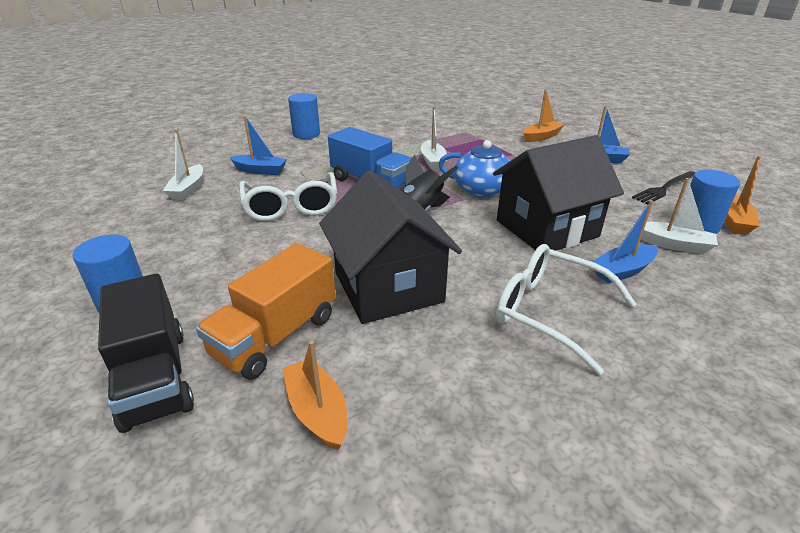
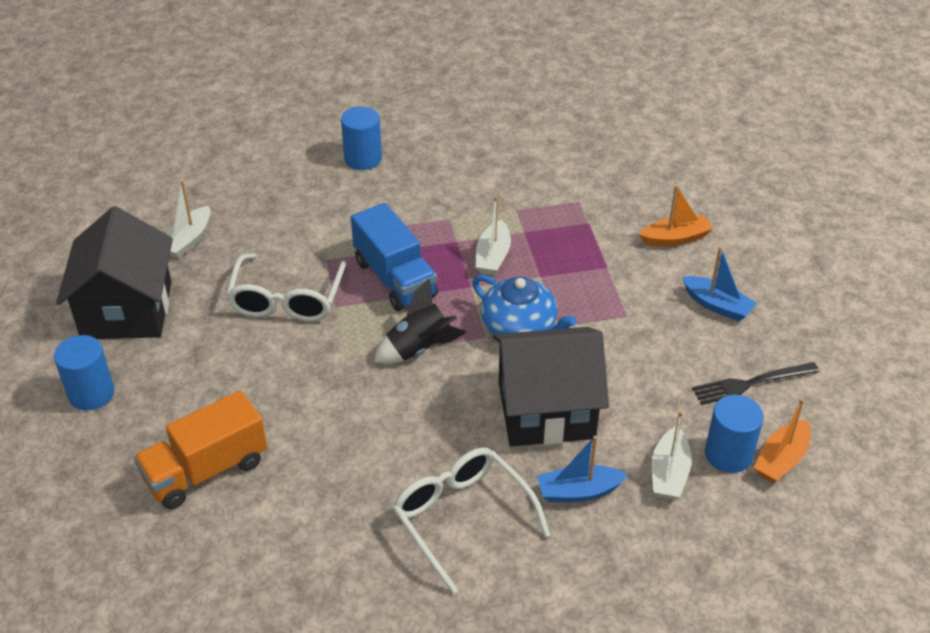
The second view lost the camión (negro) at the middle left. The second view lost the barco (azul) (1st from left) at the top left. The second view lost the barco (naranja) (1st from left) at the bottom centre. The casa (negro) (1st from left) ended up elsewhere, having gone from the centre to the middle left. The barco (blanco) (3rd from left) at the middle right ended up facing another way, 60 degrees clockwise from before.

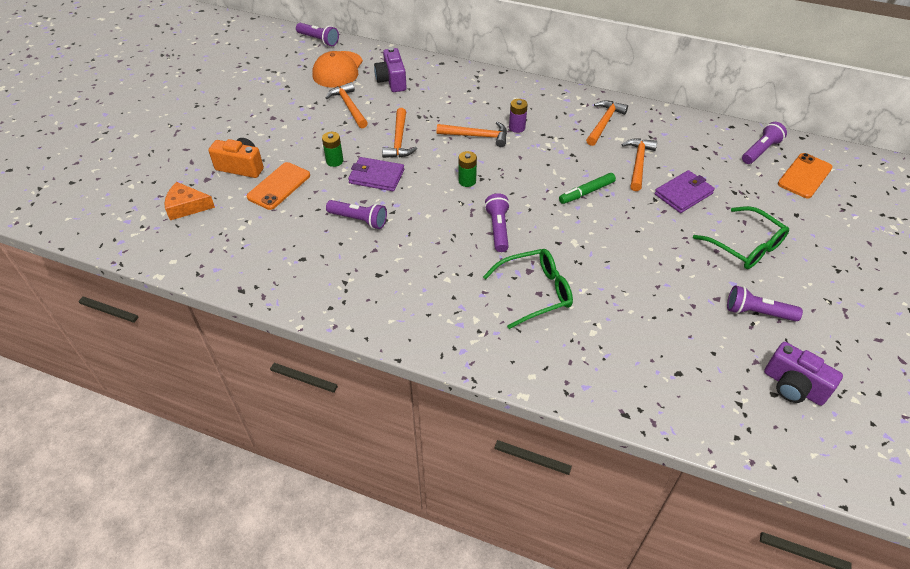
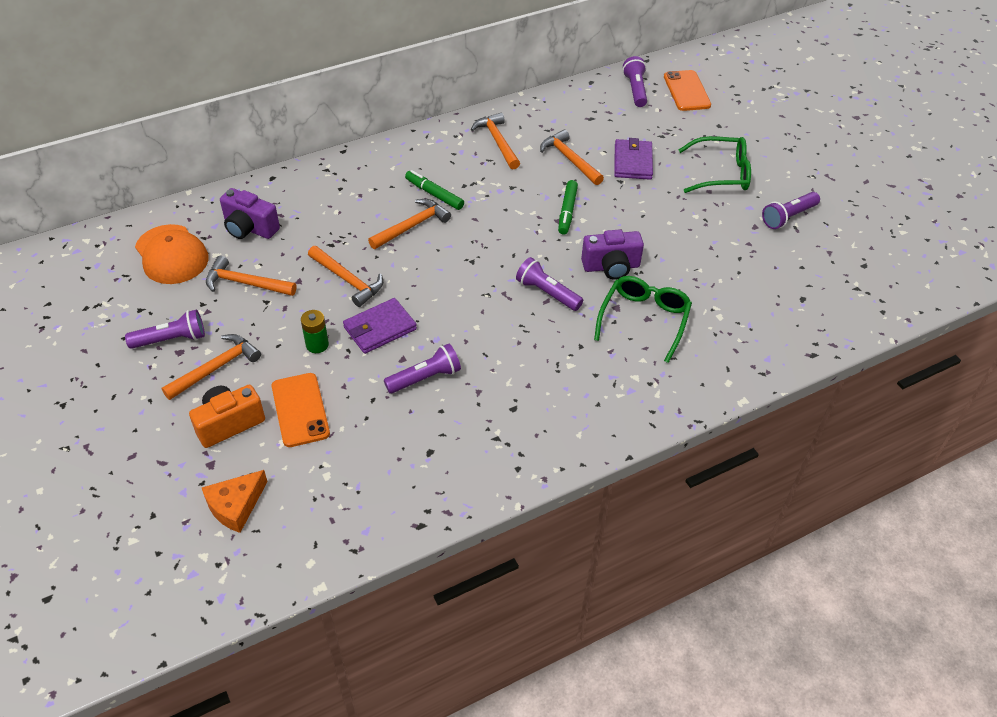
The second view lost the pila (verde) (2nd from left) at the top centre. The second view gained the martillo (naranja) (1st from left) at the middle left. The lámpara de mano (morado) (1st from left) ended up elsewhere, having gone from the top centre to the middle left. The cámara (morado) (2nd from left) ended up elsewhere, having gone from the middle right to the centre. Where the pila (morado) stood at the top centre, the rotulador (verde) (1st from left) came to stand at the top centre.

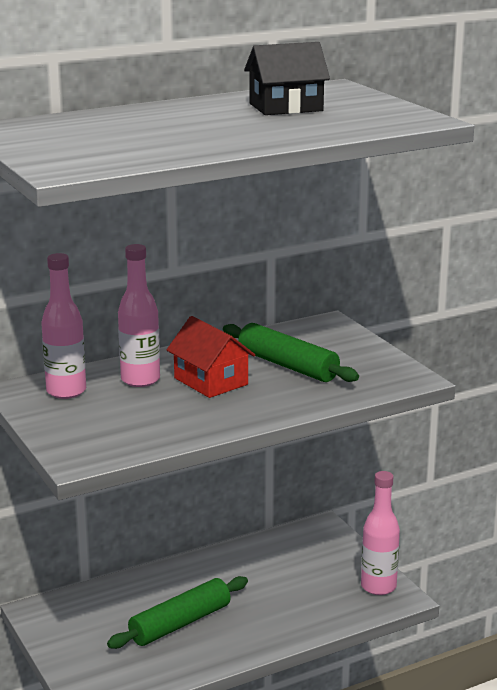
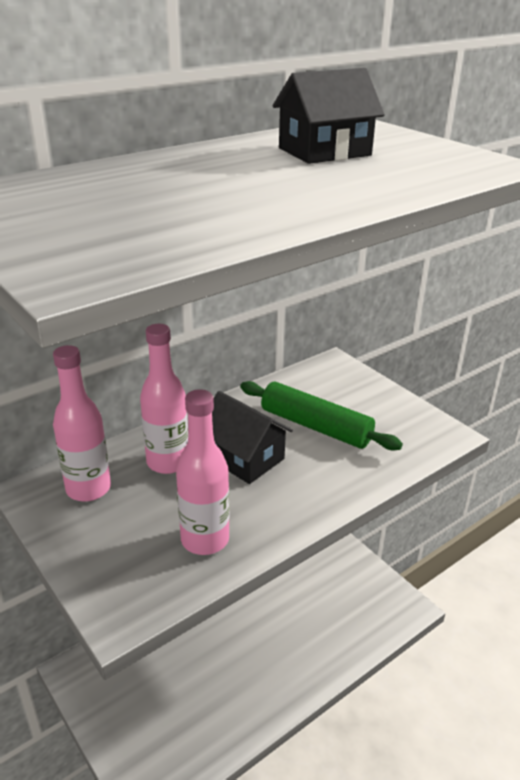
The second view lost the rodillo (verde) (1st from left) at the bottom centre. The botella (rosa) (3rd from left) ended up elsewhere, having gone from the bottom right to the centre. What was the casa (rojo) at the centre turned into the casa (negro) (1st from left) at the centre.

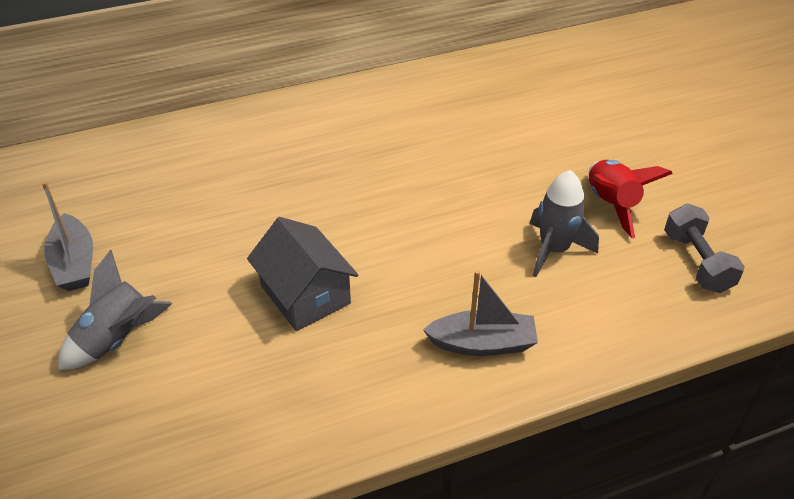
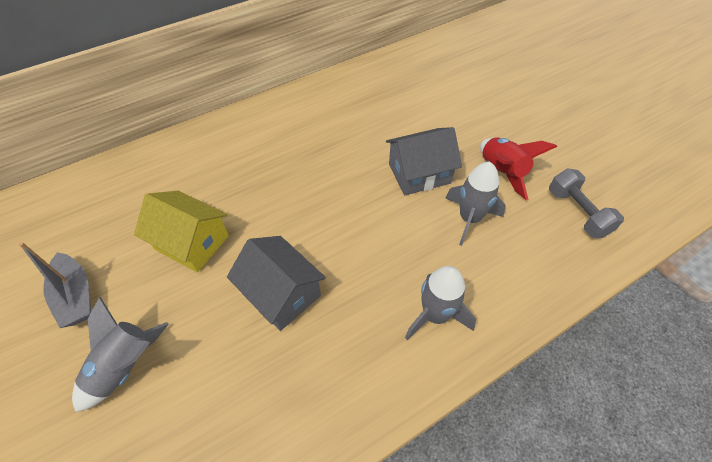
The second view gained the casa (amarillo) at the middle left. The second view gained the casa (gris) (2nd from left) at the centre. Where the barco (gris) (2nd from left) stood at the centre, the cohete (gris) (2nd from left) came to stand at the centre.

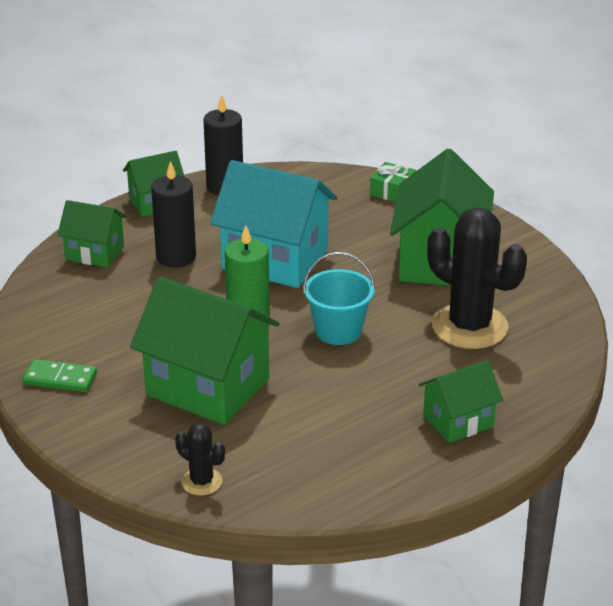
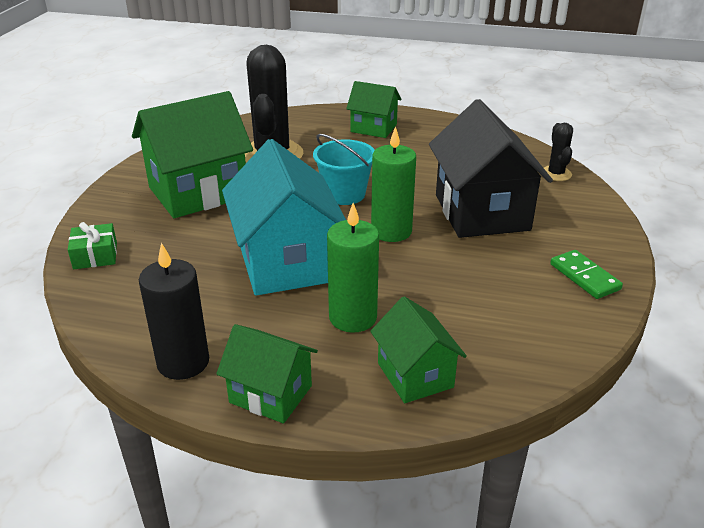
What was the casa (verde) (3rd from left) at the middle left turned into the casa (negro) at the top right. What was the vela (negro) (1st from left) at the middle left turned into the vela (verde) (1st from left) at the centre.

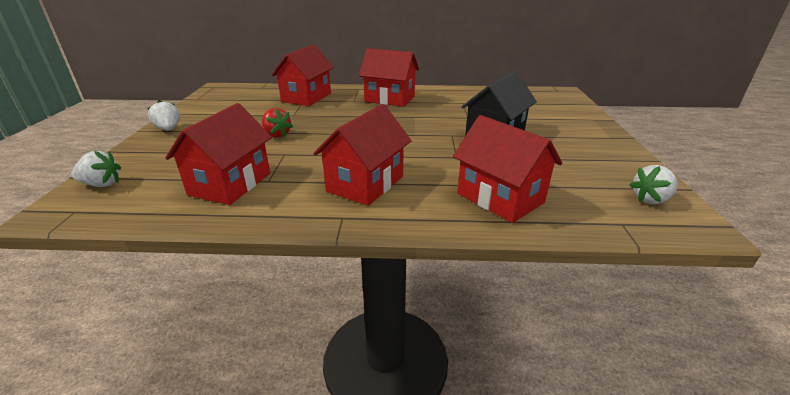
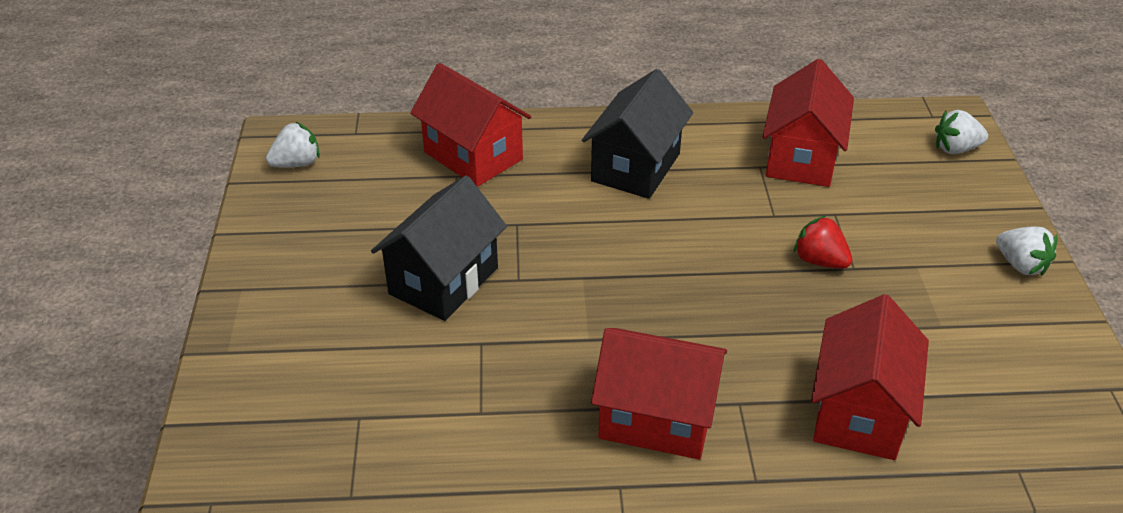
What was the casa (rojo) (3rd from left) at the centre turned into the casa (negro) (2nd from left) at the top centre.

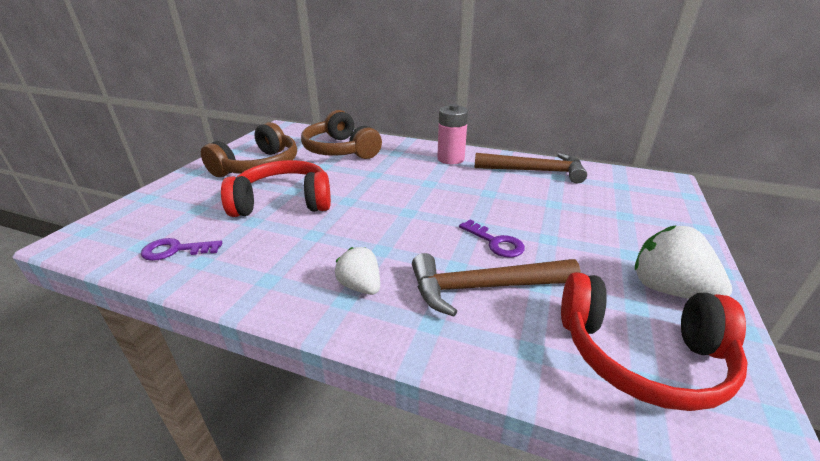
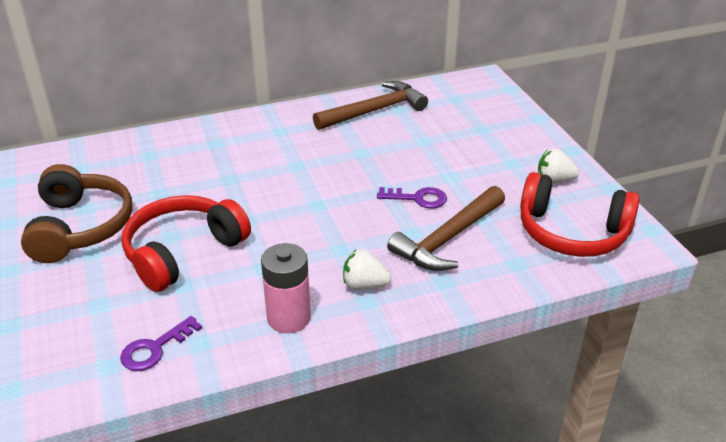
The second view lost the auriculares (marrón) (2nd from left) at the top centre. The pila (rosa) ended up elsewhere, having gone from the top centre to the centre. The auriculares (rojo) (2nd from left) at the bottom right ended up facing another way, 45 degrees clockwise from before. The size of the fresa (blanco) (2nd from left) at the middle right changed by a factor of 0.64.

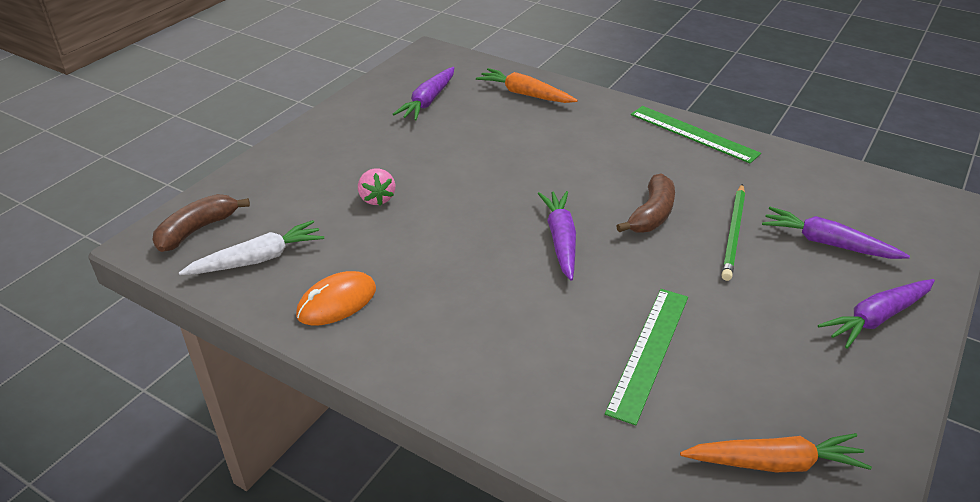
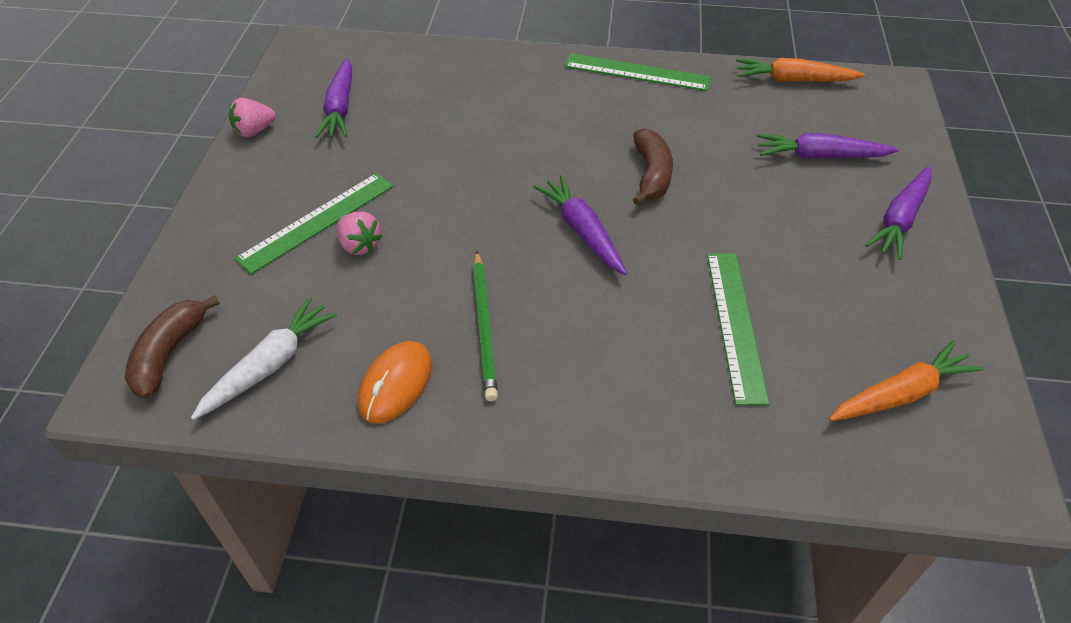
The second view gained the fresa (rosa) (1st from left) at the top left. The second view gained the regla (verde) (1st from left) at the middle left. The zanahoria (naranja) (1st from left) ended up elsewhere, having gone from the top centre to the top right. The lápiz (verde) ended up elsewhere, having gone from the middle right to the centre.

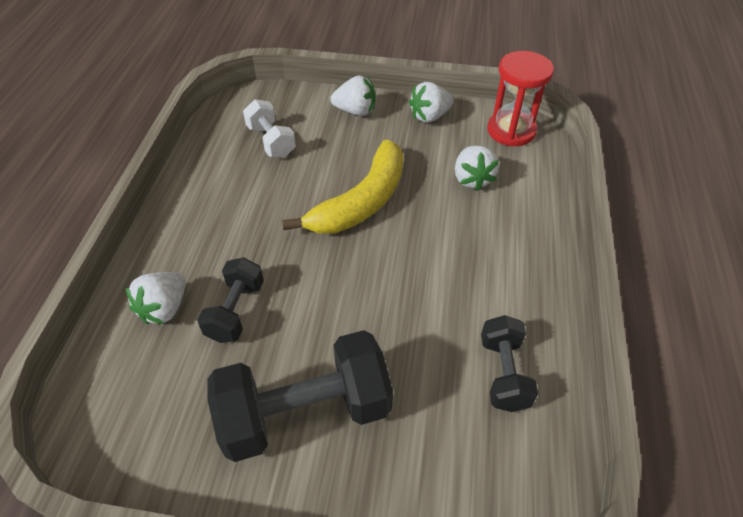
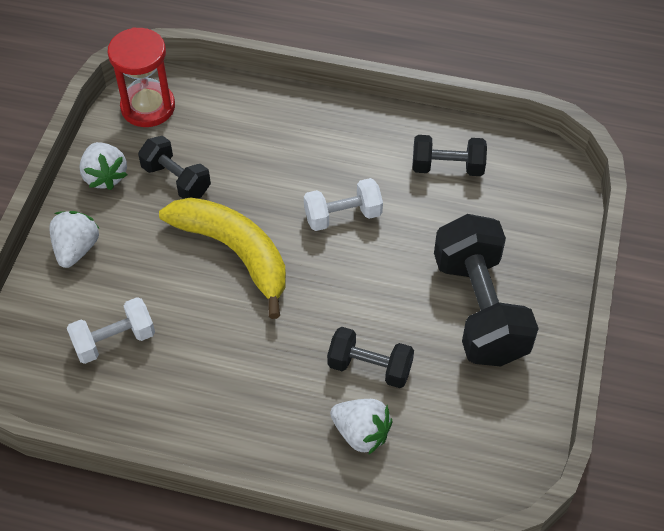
The second view lost the fresa (blanco) (4th from left) at the top centre. The second view gained the mancuerna (negro) (1st from left) at the top left. The second view gained the mancuerna (blanco) (2nd from left) at the centre.

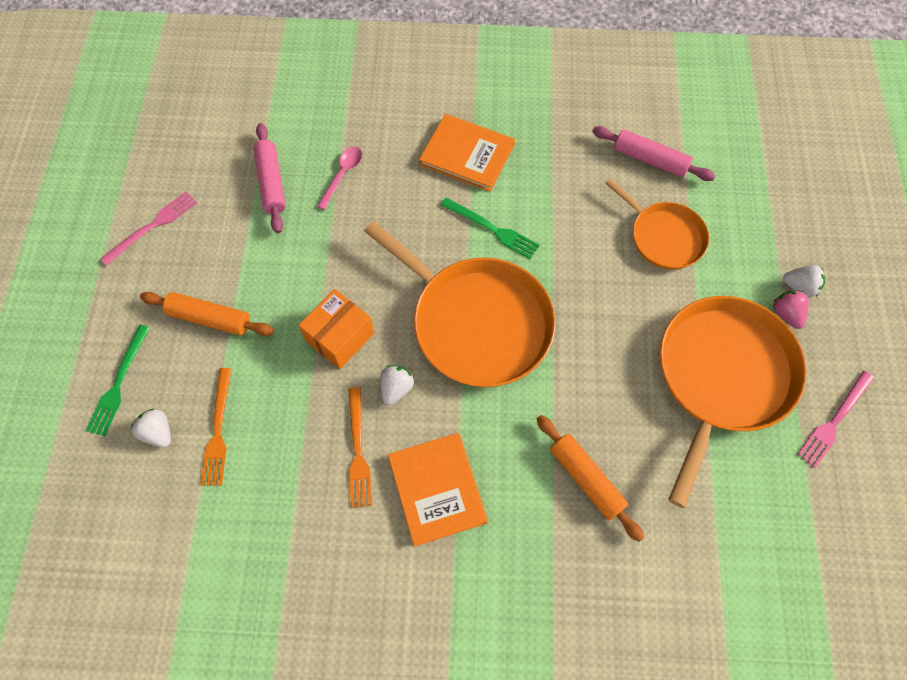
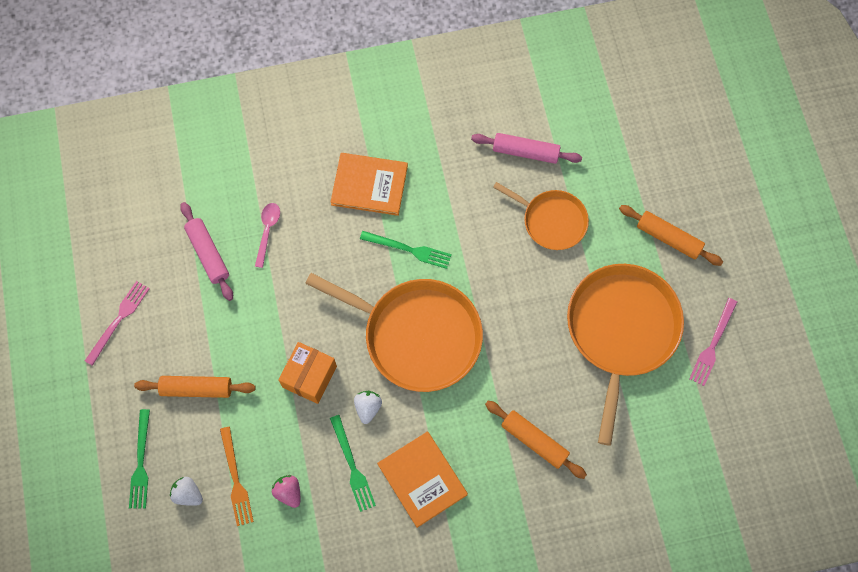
The fresa (rosa) ended up elsewhere, having gone from the middle right to the bottom centre. Where the fresa (blanco) (3rd from left) stood at the middle right, the rodillo (naranja) (3rd from left) came to stand at the middle right. What was the tenedor (naranja) (2nd from left) at the centre turned into the tenedor (verde) (2nd from left) at the bottom centre.

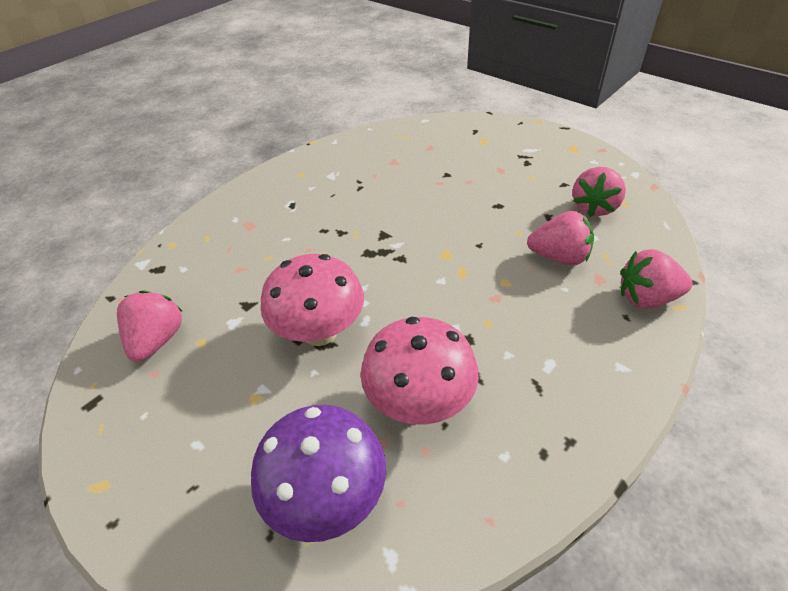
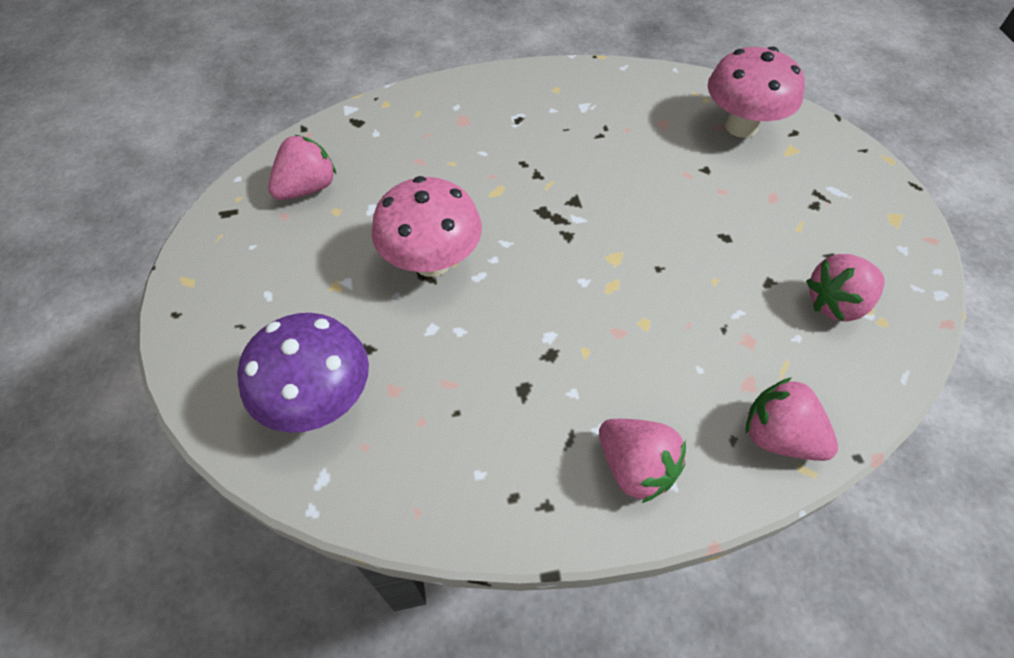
The seta (rosa) (2nd from left) ended up elsewhere, having gone from the centre to the top right. The fresa (rosa) (2nd from left) ended up elsewhere, having gone from the middle right to the bottom centre.

